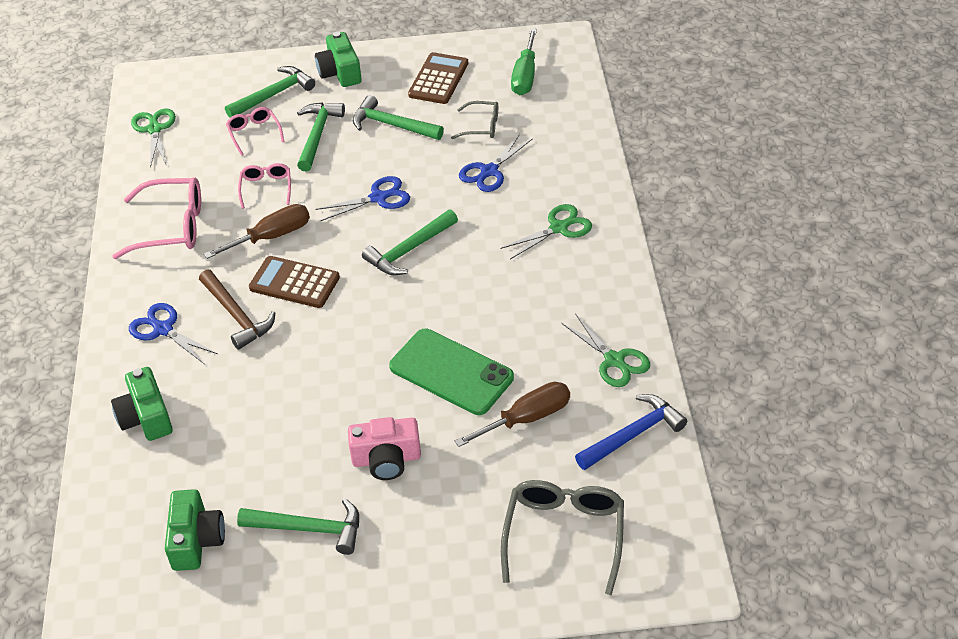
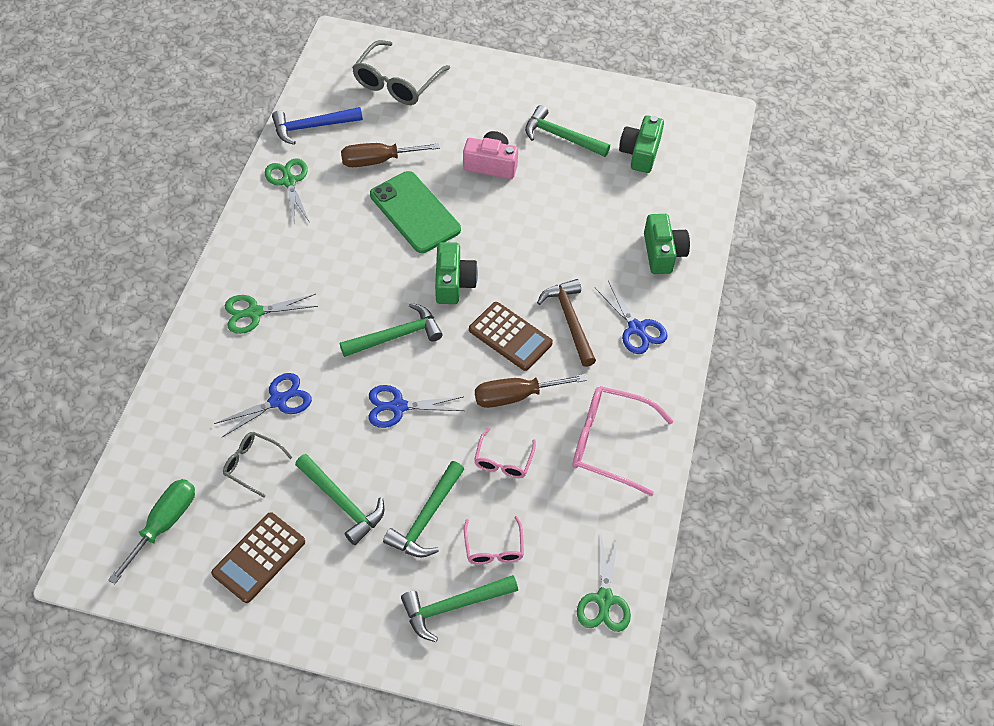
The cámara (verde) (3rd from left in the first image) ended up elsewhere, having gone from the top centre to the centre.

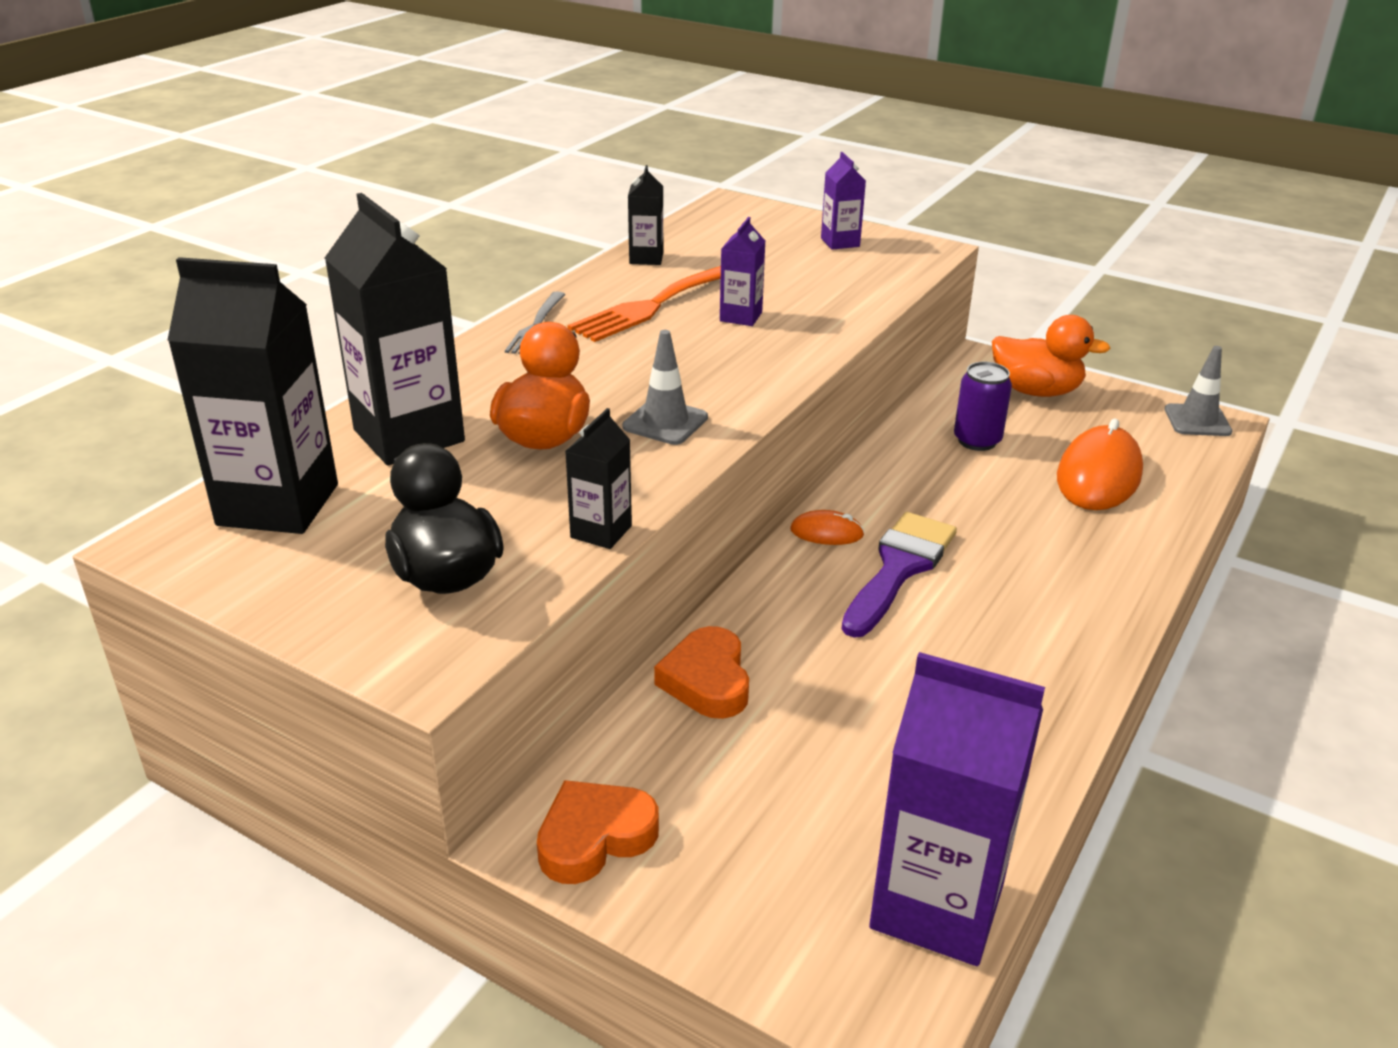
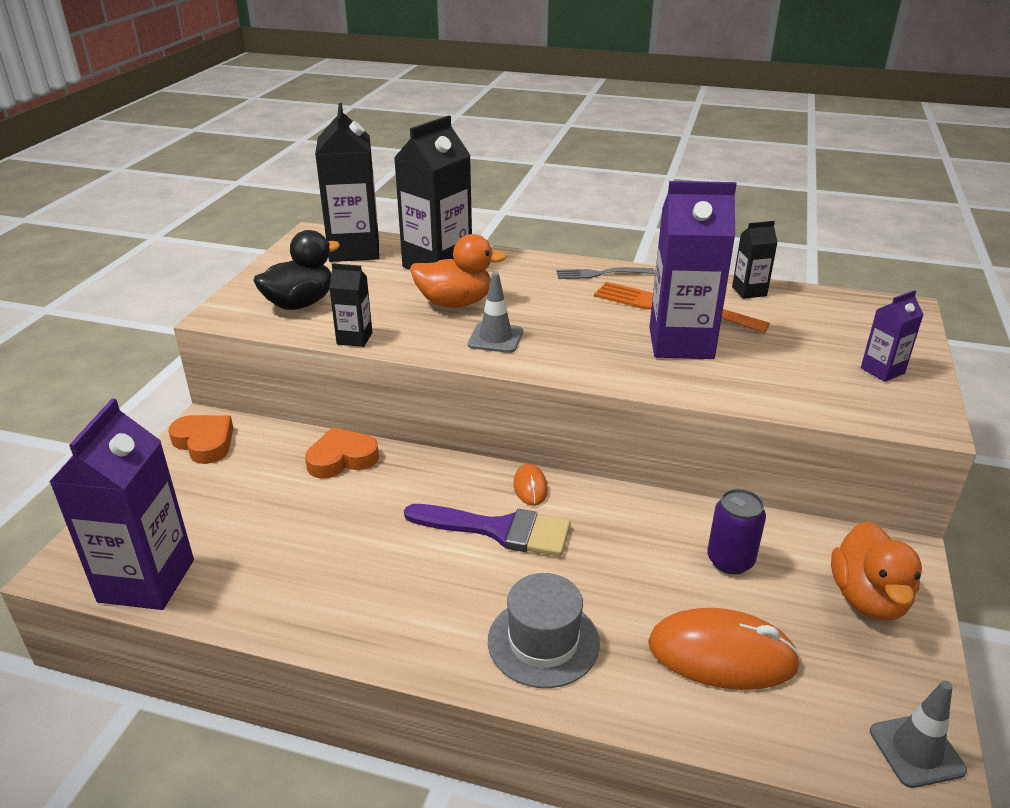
The second view gained the sombrero (gris) at the bottom centre. The size of the cartón de leche (morado) (1st from left in the first image) at the top centre changed by a factor of 2.04.

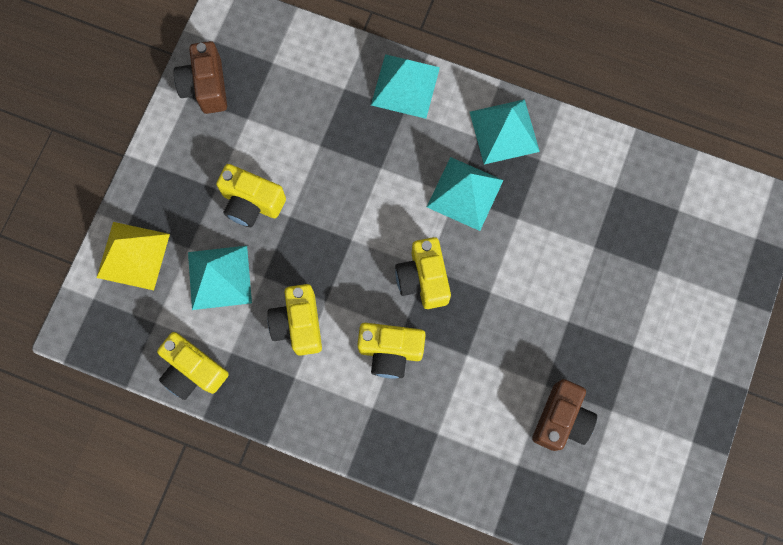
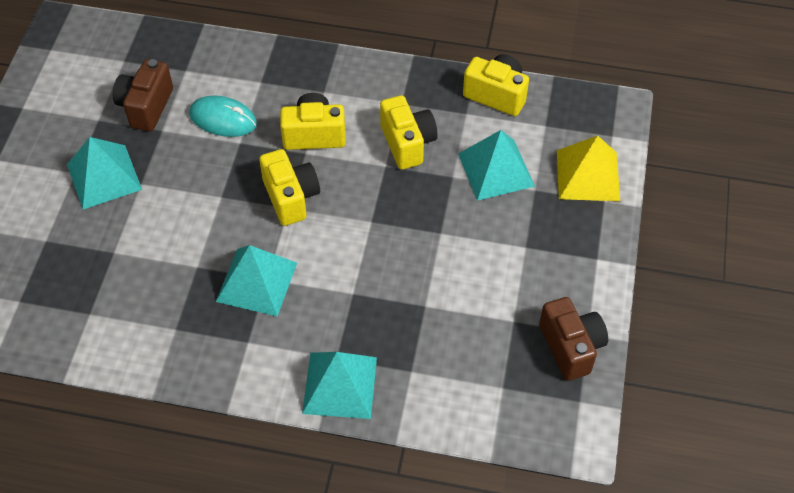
The second view lost the cámara (amarillo) (2nd from left) at the middle left. The second view gained the ratón (turquesa) at the top left. The pirámide (turquesa) (4th from left in the first image) ended up elsewhere, having gone from the top centre to the middle left.

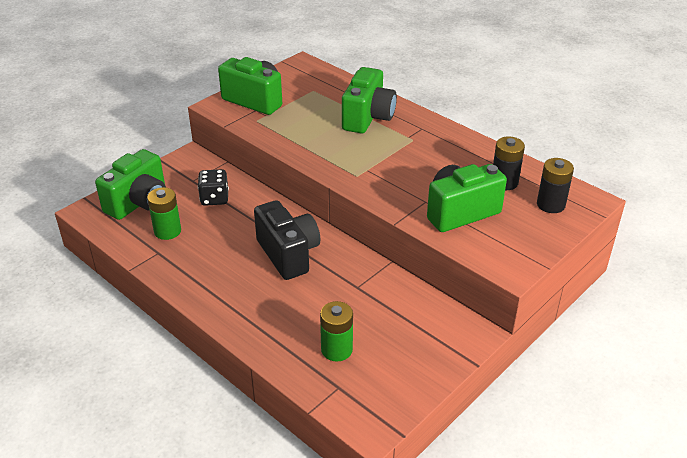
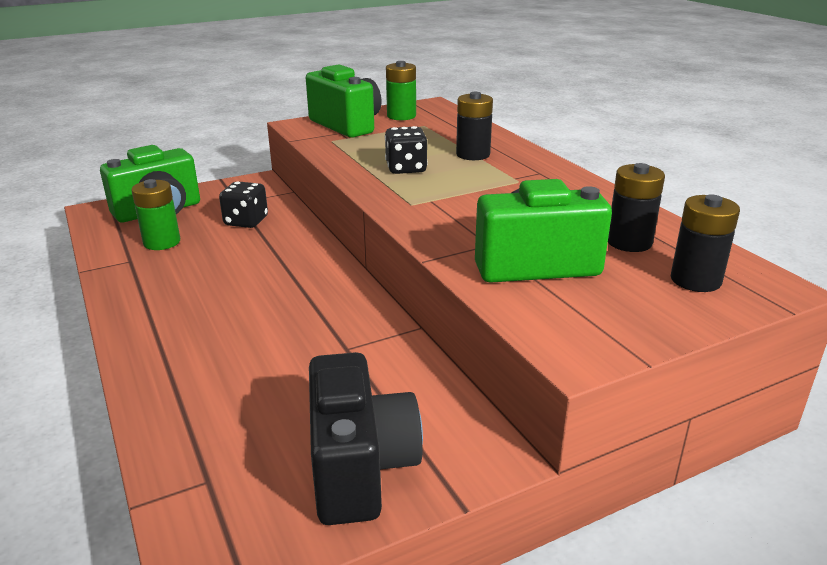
The second view gained the dado (negro) (2nd from left) at the top centre. The cámara (negro) ended up elsewhere, having gone from the centre to the bottom centre. The pila (verde) (2nd from left) ended up elsewhere, having gone from the bottom centre to the top centre. Where the cámara (verde) (3rd from left) stood at the top centre, the pila (negro) (1st from left) came to stand at the top centre.

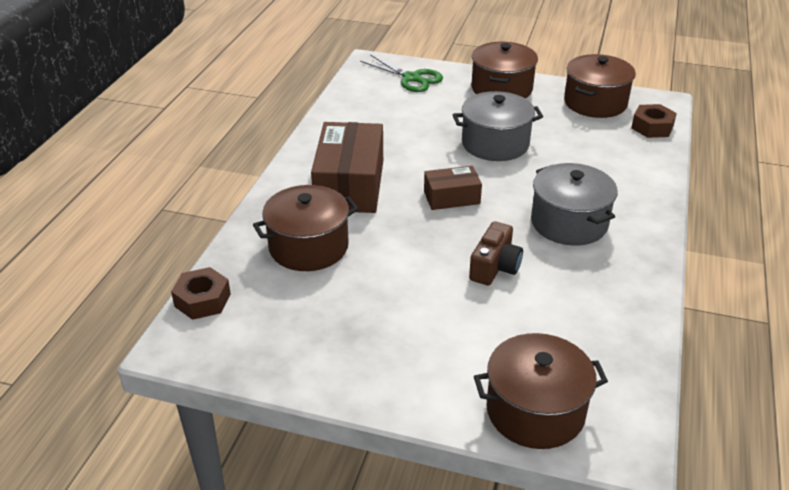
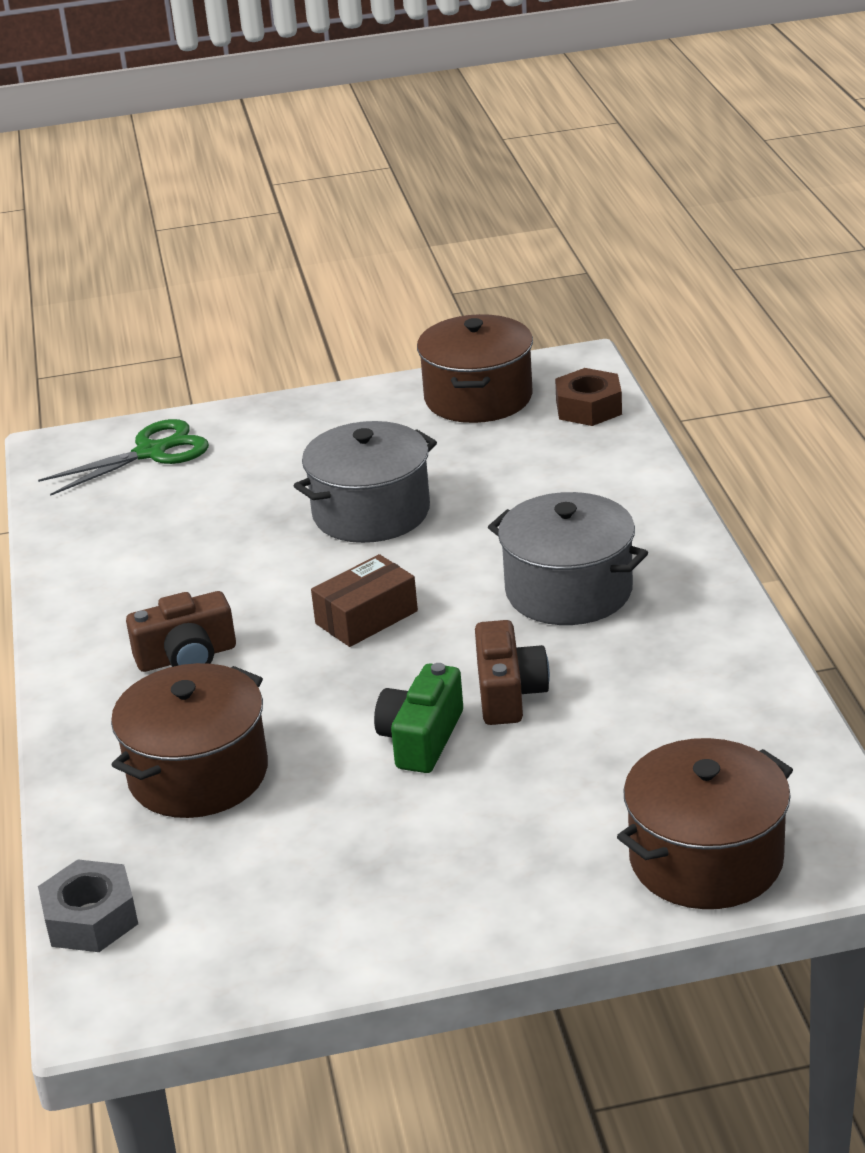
The second view lost the olla (marrón) (2nd from left) at the top centre. The second view gained the cámara (verde) at the centre. Where the caja (marrón) (1st from left) stood at the centre, the cámara (marrón) (1st from left) came to stand at the middle left. What was the tuerca (marrón) (1st from left) at the middle left turned into the tuerca (gris) at the bottom left. The tijeras (verde) at the top centre ended up facing another way, 45 degrees counterclockwise from before.

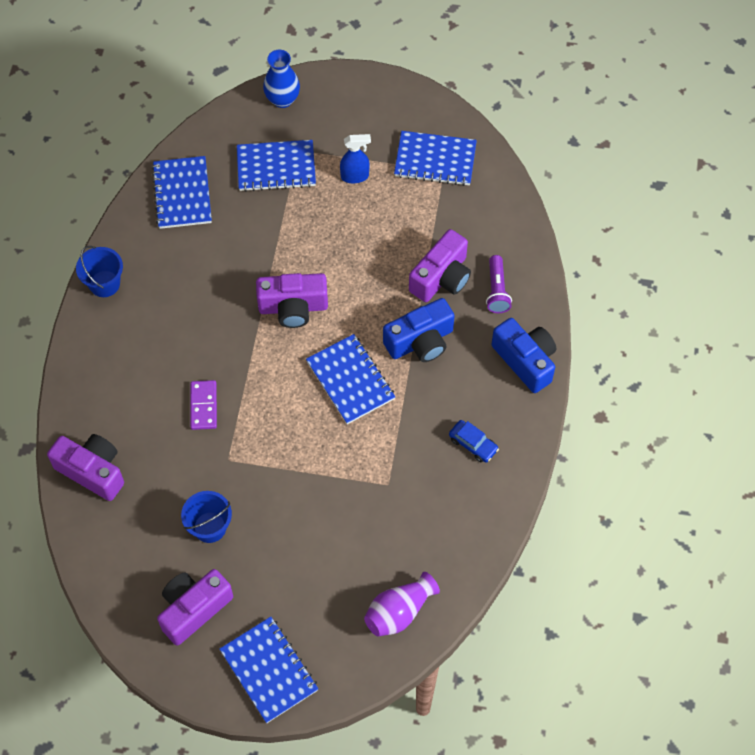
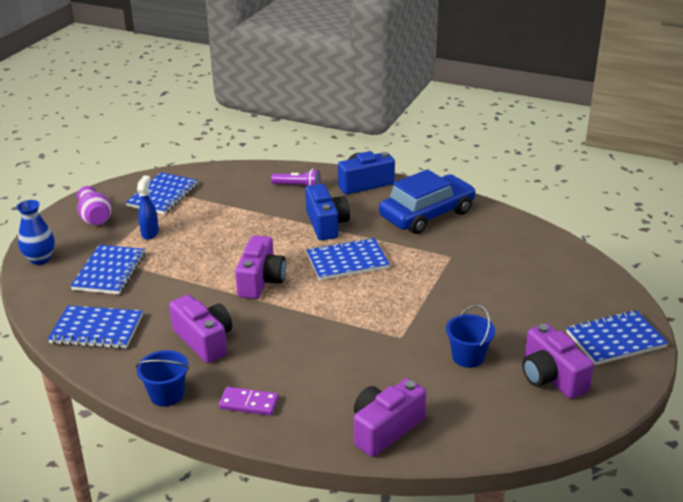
The ficha de dominó (morado) ended up elsewhere, having gone from the middle left to the bottom centre. The florero (morado) ended up elsewhere, having gone from the bottom centre to the middle left. The cámara (morado) (4th from left in the first image) ended up elsewhere, having gone from the centre to the middle left. The size of the coche (azul) at the centre changed by a factor of 2.45.

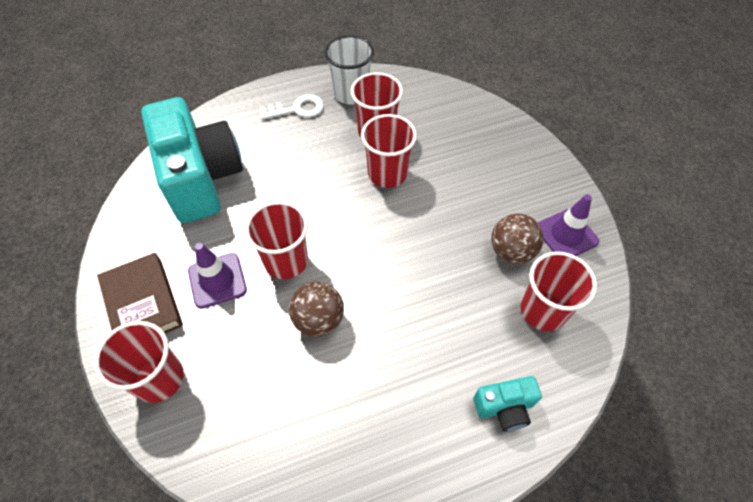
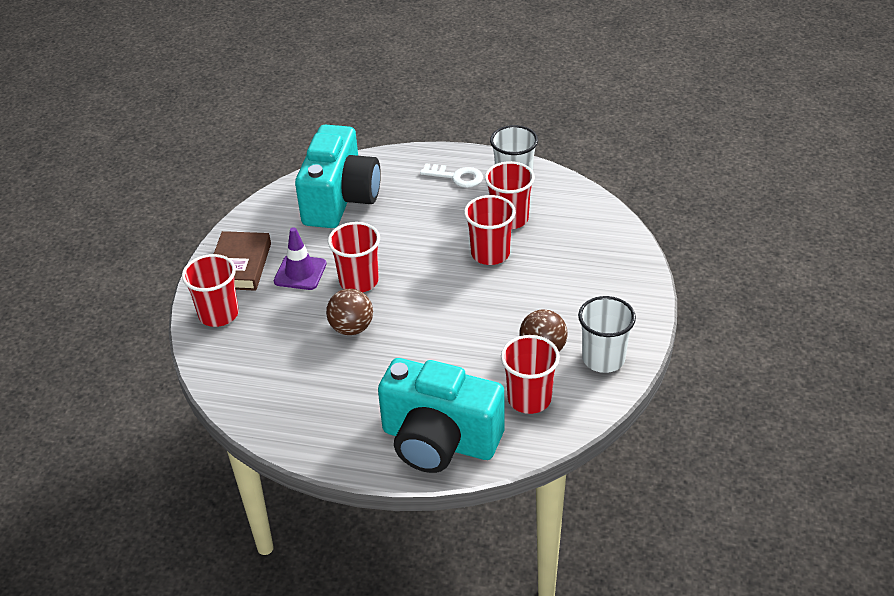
Where the cono de tráfico (morado) (2nd from left) stood at the middle right, the vaso (blanco) (2nd from left) came to stand at the middle right. The size of the cámara (turquesa) (2nd from left) at the bottom right changed by a factor of 2.29.

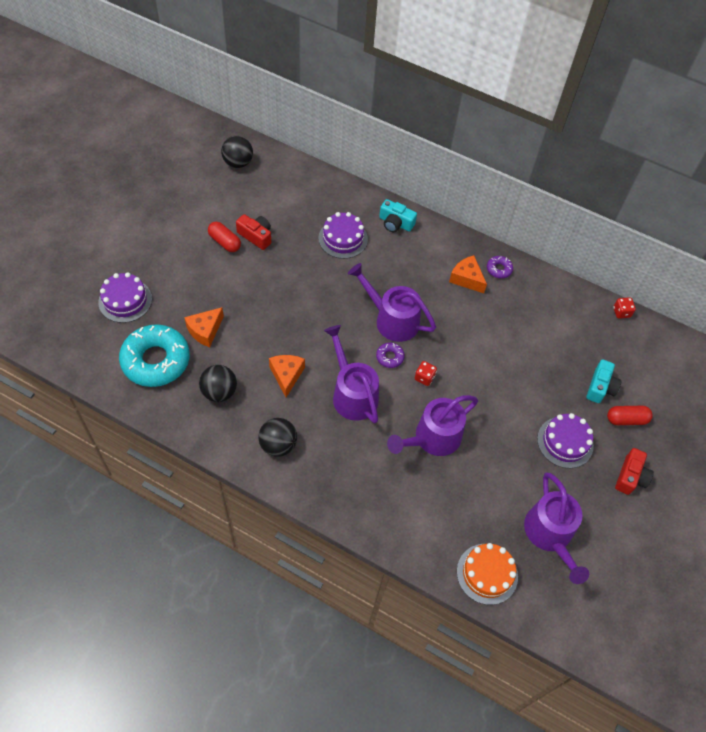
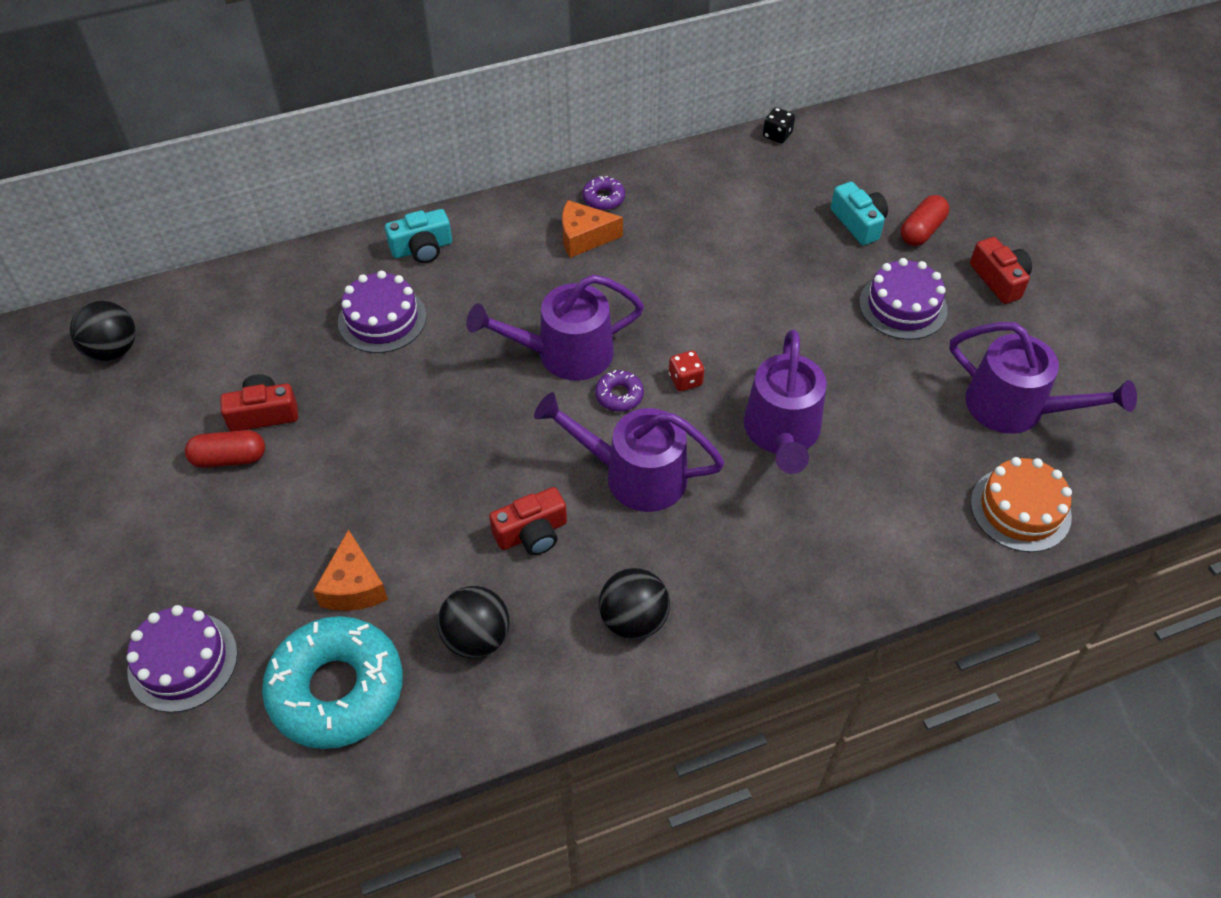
Where the queso (naranja) (2nd from left) stood at the centre, the cámara (rojo) (2nd from left) came to stand at the centre. What was the dado (rojo) (2nd from left) at the middle right turned into the dado (negro) at the top centre.

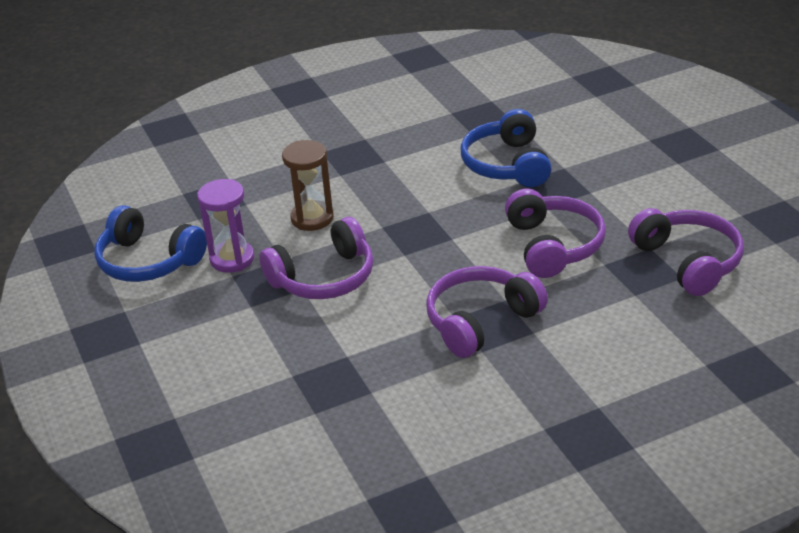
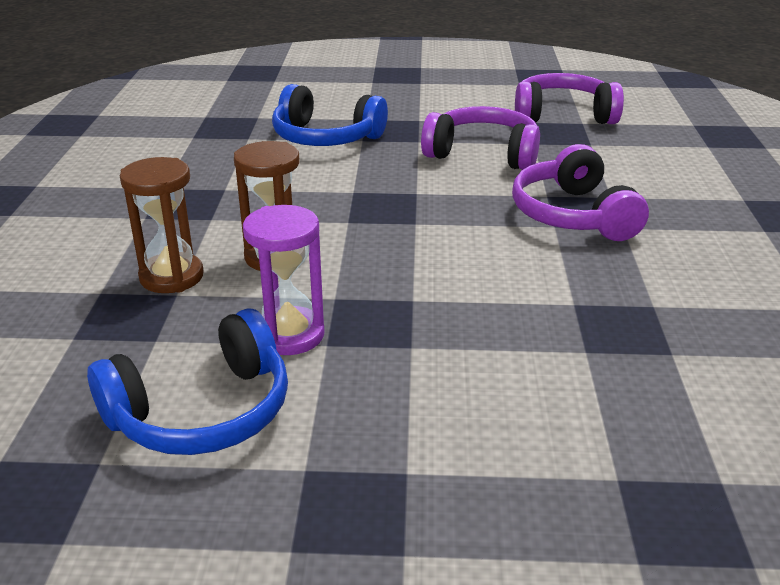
The second view lost the auriculares (morado) (1st from left) at the centre. The second view gained the reloj de arena (marrón) (1st from left) at the middle left.

